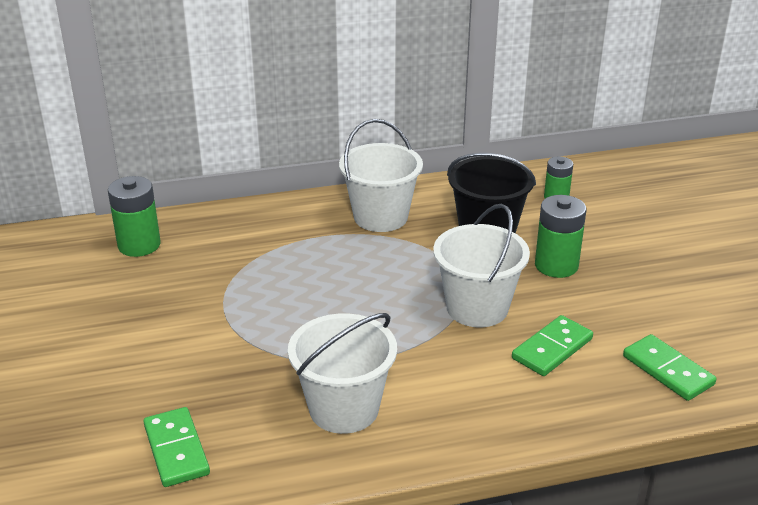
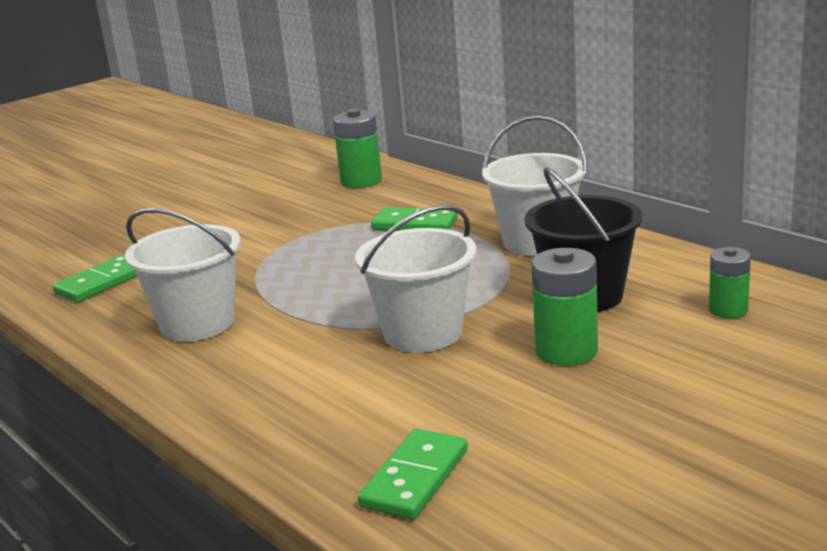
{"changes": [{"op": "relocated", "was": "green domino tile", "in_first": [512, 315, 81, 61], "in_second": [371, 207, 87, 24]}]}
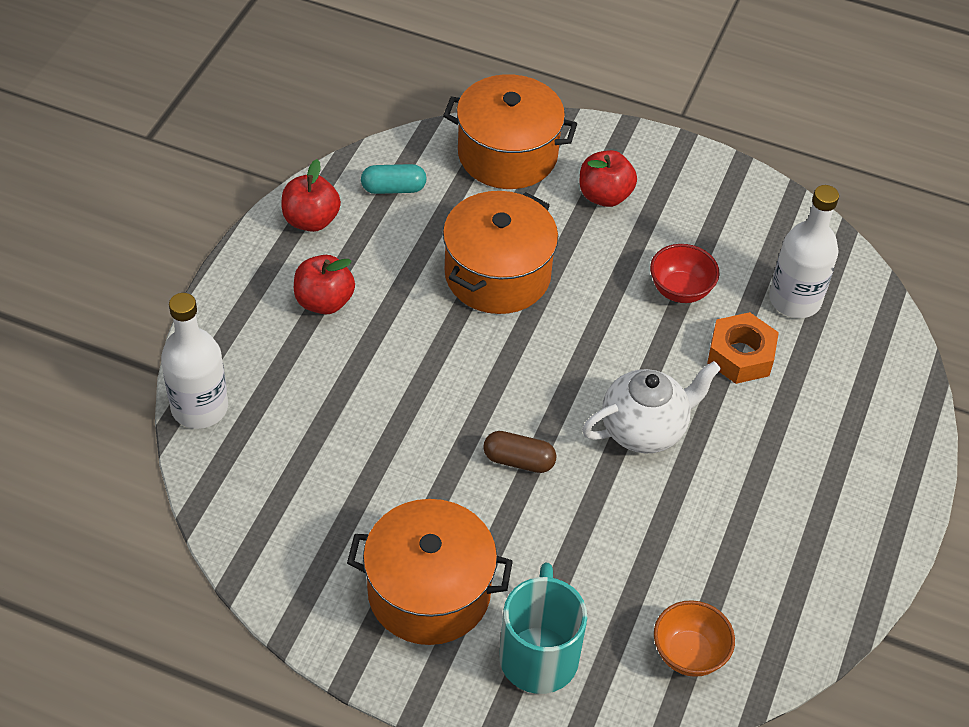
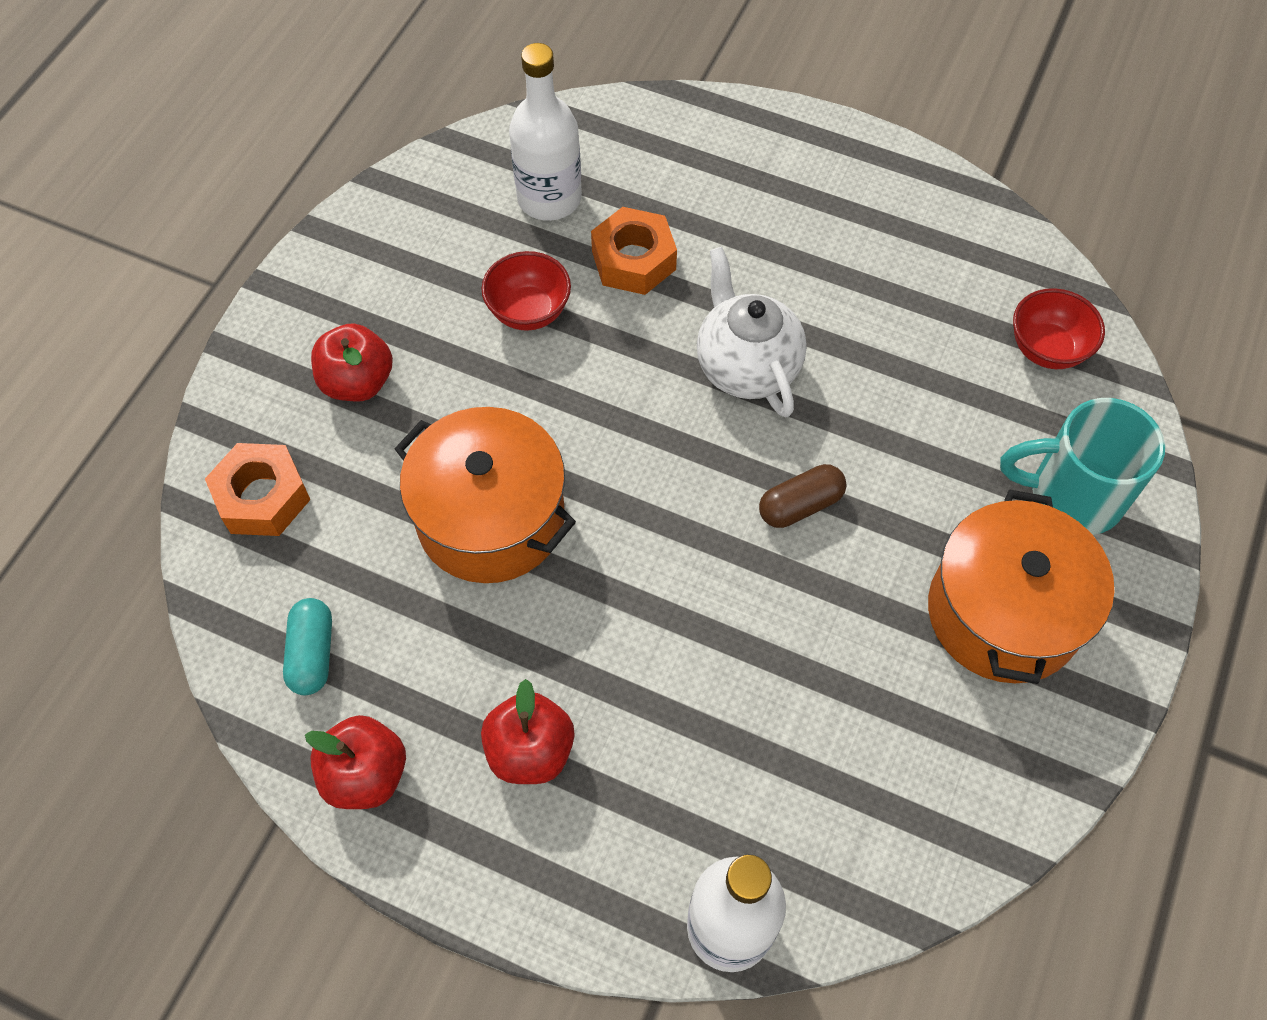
{"changes": [{"op": "exchanged", "was": "orange cooking pot", "now": "orange hexagon nut", "in_first": [443, 74, 134, 115], "in_second": [205, 443, 106, 93]}, {"op": "spun", "was": "dark brown pill", "in_first": [483, 431, 73, 42], "in_second": [759, 464, 88, 64], "clockwise": 45}, {"op": "colour", "was": "orange deep dish", "now": "crimson deep dish", "in_first": [654, 600, 81, 77], "in_second": [1013, 288, 92, 81]}]}
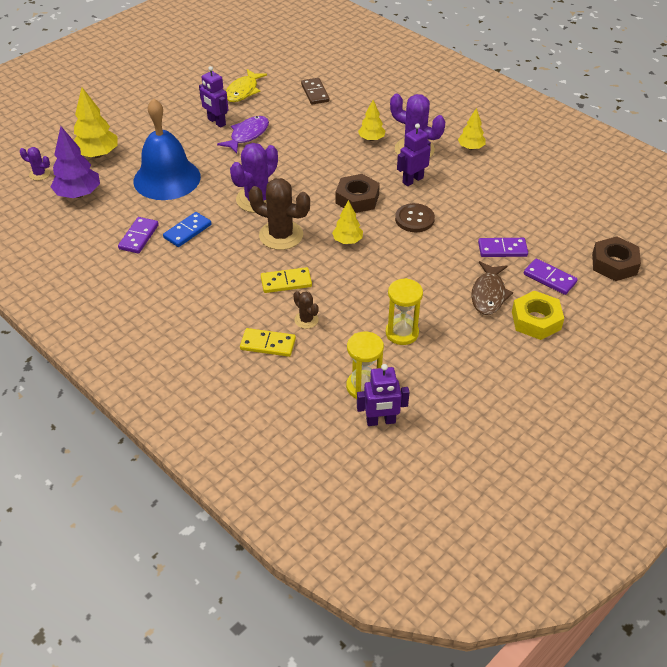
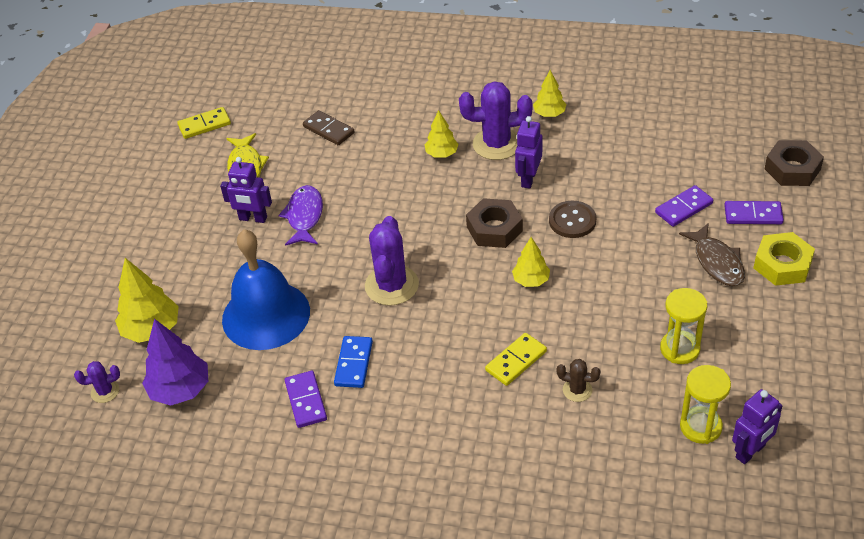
{"changes": [{"op": "missing", "was": "dark brown saguaro cactus", "in_first": [249, 178, 61, 72]}, {"op": "relocated", "was": "yellow domino tile", "in_first": [240, 328, 56, 29], "in_second": [177, 107, 54, 32]}]}
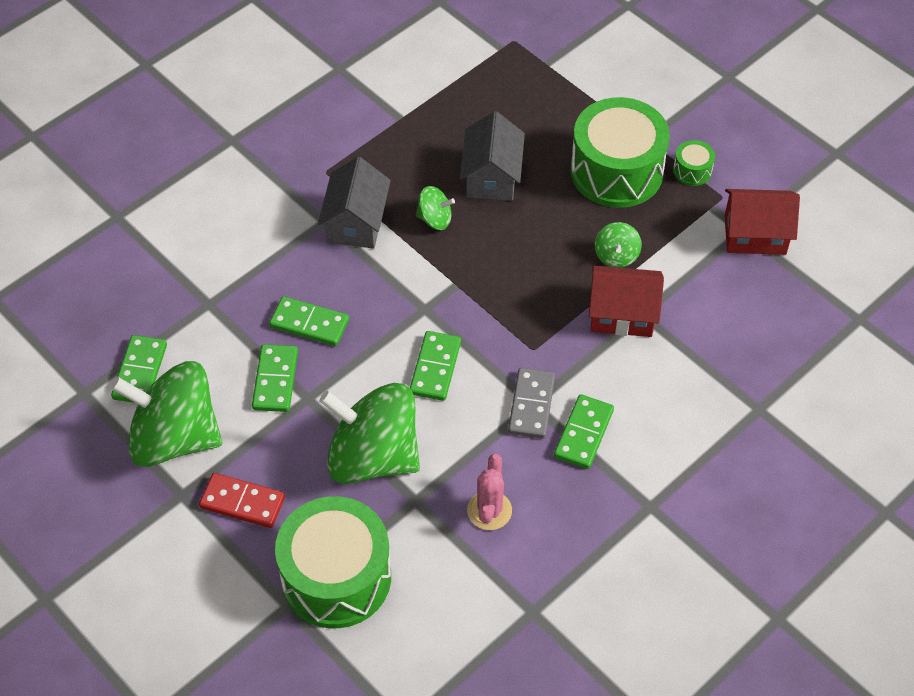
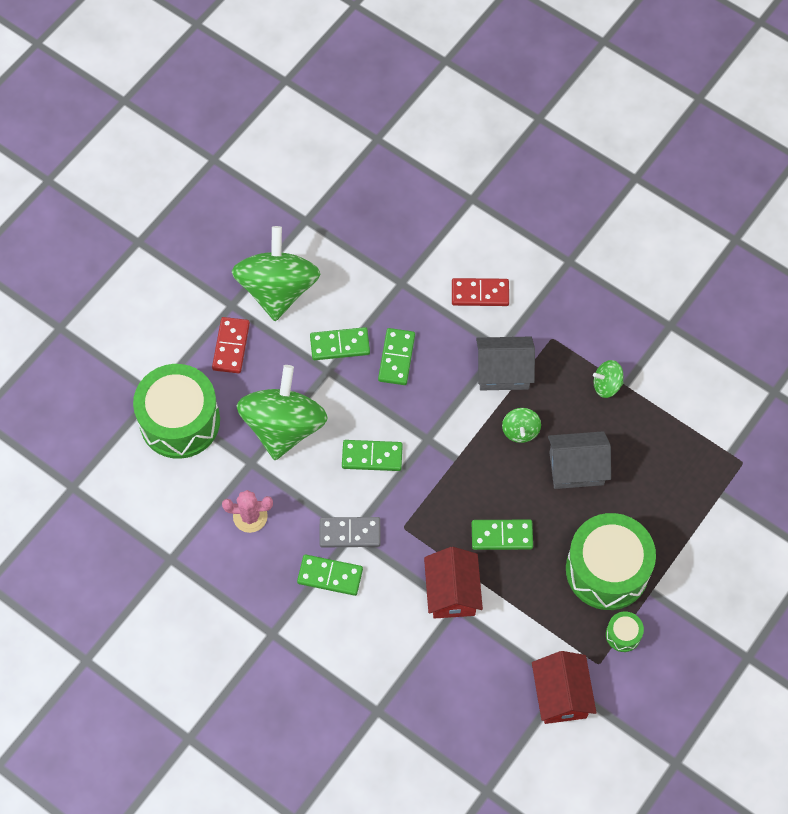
{"changes": [{"op": "relocated", "was": "green toy top", "in_first": [595, 222, 47, 46], "in_second": [593, 360, 31, 38]}, {"op": "relocated", "was": "green domino tile", "in_first": [111, 335, 56, 68], "in_second": [472, 520, 61, 30]}, {"op": "appeared", "now": "crimson domino tile", "in_second": [452, 278, 57, 28]}]}
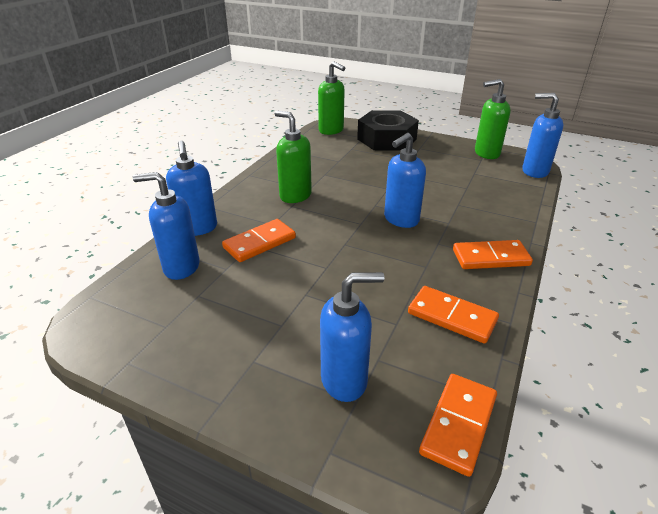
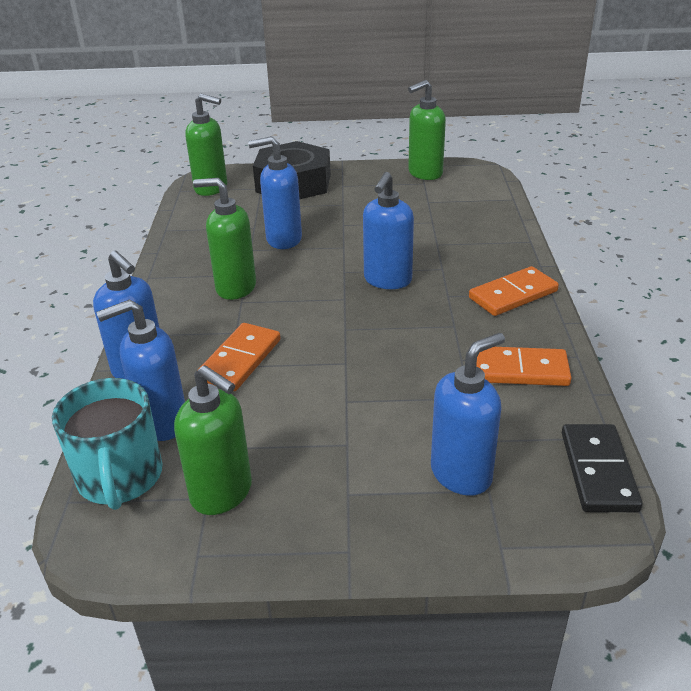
{"changes": [{"op": "relocated", "was": "cobalt soap pump", "in_first": [522, 93, 41, 85], "in_second": [248, 136, 54, 113]}, {"op": "colour", "was": "orange domino tile", "now": "black domino tile", "in_first": [419, 374, 78, 103], "in_second": [562, 424, 81, 88]}, {"op": "appeared", "now": "green soap pump", "in_second": [174, 365, 78, 150]}, {"op": "appeared", "now": "teal tea mug", "in_second": [52, 378, 110, 132]}]}
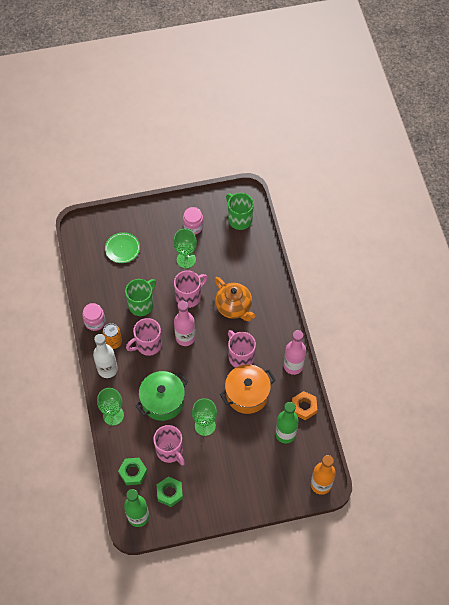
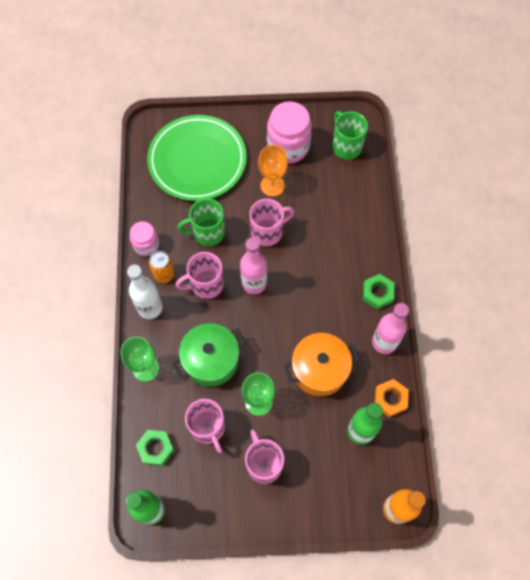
{"changes": [{"op": "size", "was": "rose-pink preserve jar", "in_first": [183, 207, 21, 27], "in_second": [267, 101, 45, 63], "ratio": 1.71}, {"op": "colour", "was": "green wine glass", "now": "orange wine glass", "in_first": [173, 229, 24, 39], "in_second": [258, 145, 30, 52]}, {"op": "size", "was": "green plate", "in_first": [105, 232, 35, 31], "in_second": [147, 115, 100, 86], "ratio": 2.27}, {"op": "missing", "was": "orange china teapot", "in_first": [214, 277, 41, 44]}, {"op": "spun", "was": "green tea mug", "in_first": [125, 279, 31, 37], "in_second": [177, 198, 48, 48], "clockwise": -150}, {"op": "relocated", "was": "rose-pink tea mug", "in_first": [228, 330, 28, 38], "in_second": [245, 429, 39, 55]}, {"op": "relocated", "was": "green hexagon nut", "in_first": [157, 476, 26, 31], "in_second": [363, 274, 31, 36]}]}
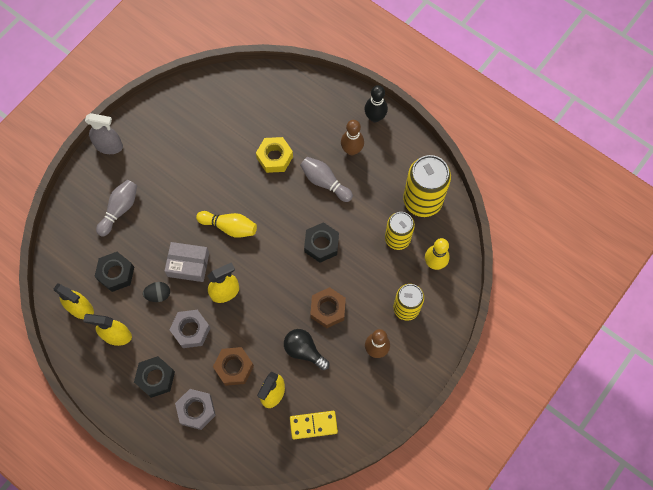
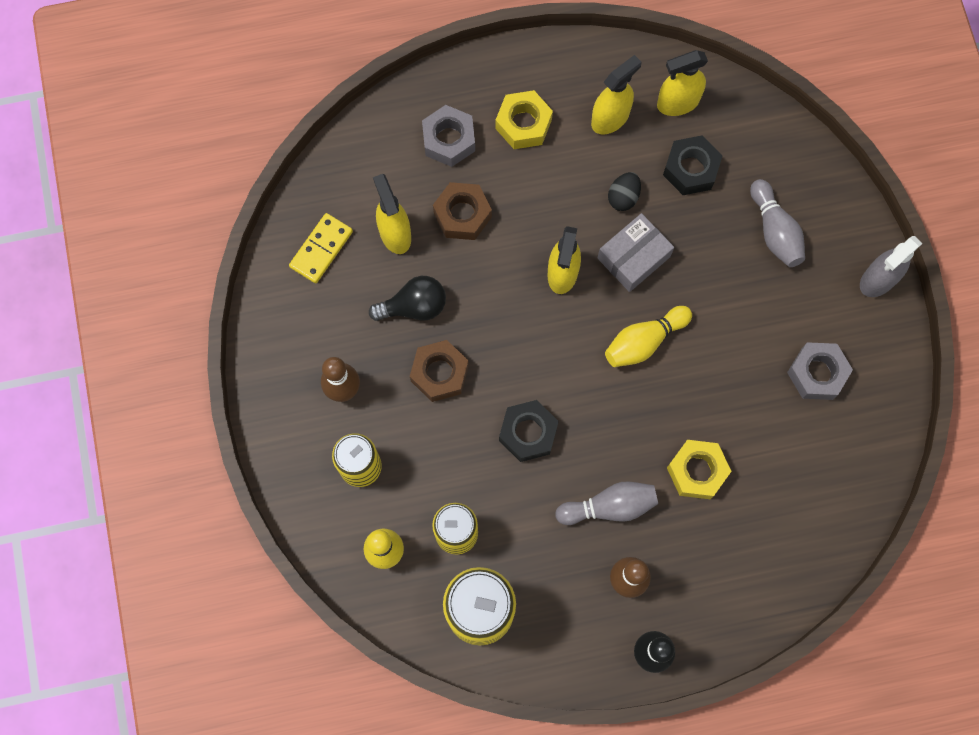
{"changes": [{"op": "relocated", "was": "grey hexagon nut", "in_first": [169, 310, 41, 38], "in_second": [787, 342, 66, 58]}, {"op": "colour", "was": "black hexagon nut", "now": "yellow hexagon nut", "in_first": [134, 356, 41, 42], "in_second": [495, 90, 58, 59]}]}
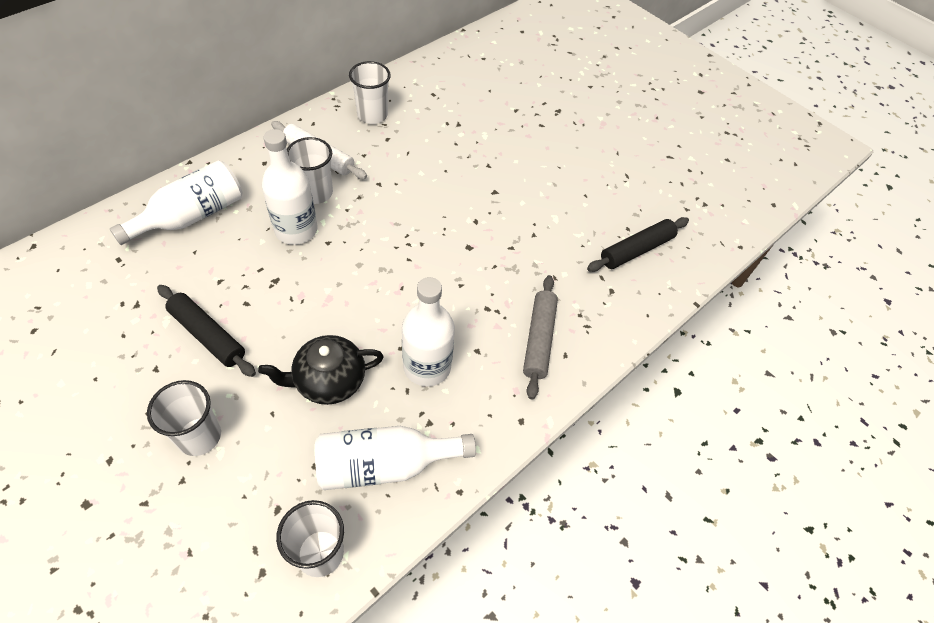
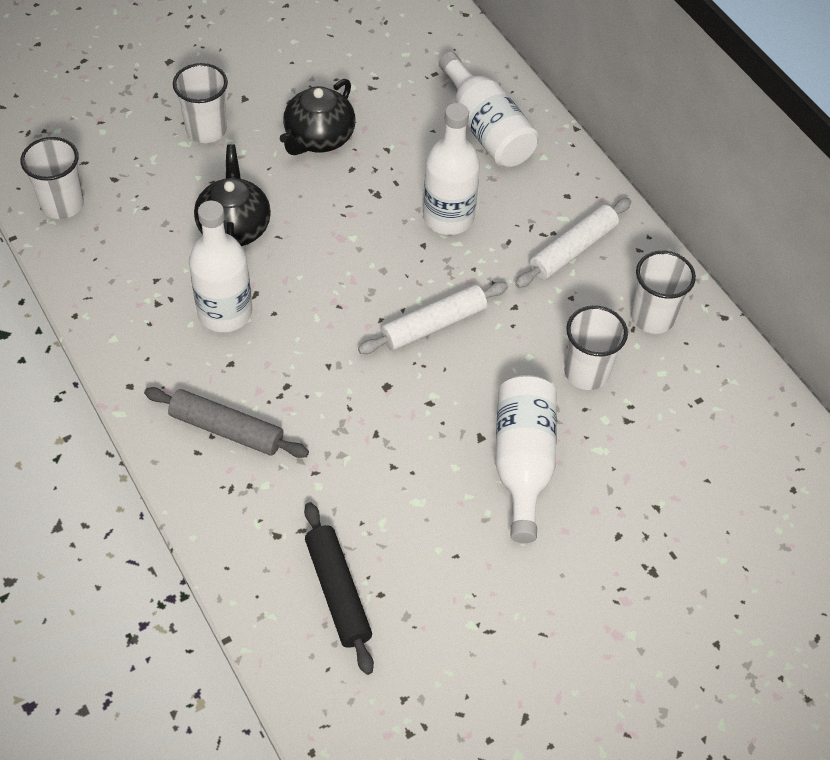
{"changes": [{"op": "relocated", "was": "pure white tumbler", "in_first": [287, 137, 46, 67], "in_second": [564, 306, 64, 84]}, {"op": "exchanged", "was": "black pastry roller", "now": "black china teapot", "in_first": [157, 285, 99, 92], "in_second": [280, 79, 75, 76]}, {"op": "relocated", "was": "pure white flask", "in_first": [315, 426, 161, 64], "in_second": [496, 375, 61, 168]}, {"op": "appeared", "now": "pure white pastry roller", "in_second": [358, 282, 150, 72]}]}
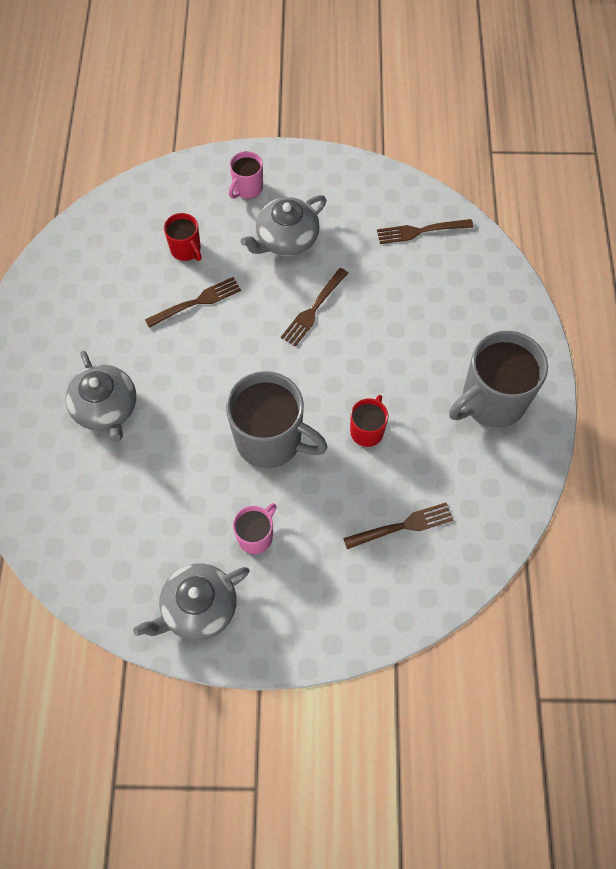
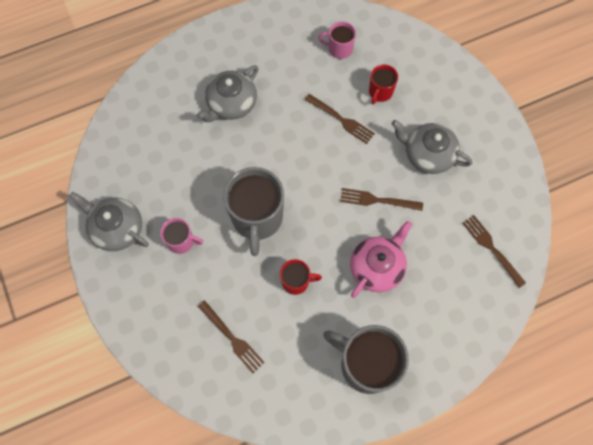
{"changes": [{"op": "relocated", "was": "rose-pink tea mug", "in_first": [229, 151, 34, 48], "in_second": [318, 21, 38, 38]}, {"op": "appeared", "now": "rose-pink china teapot", "in_second": [350, 221, 62, 77]}]}
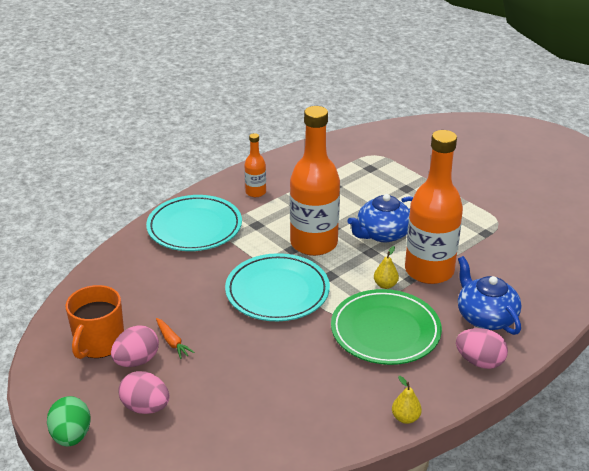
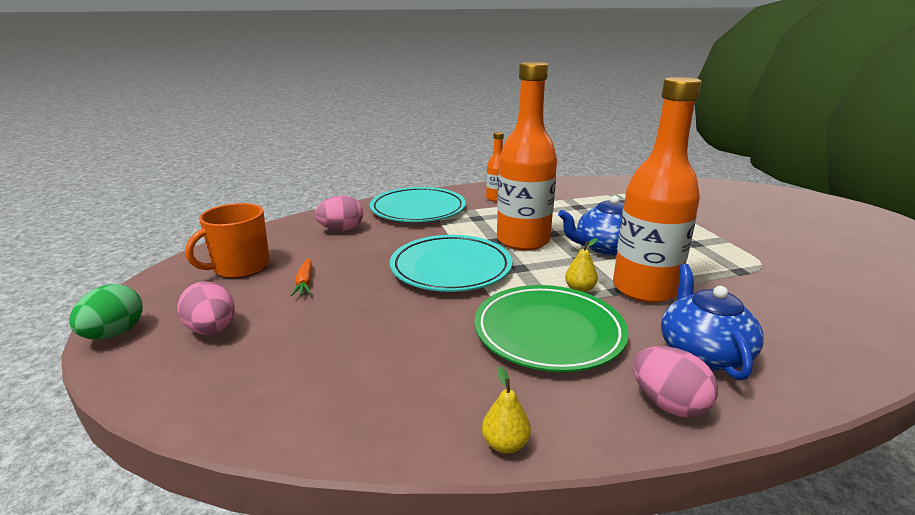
{"changes": [{"op": "relocated", "was": "rose-pink egg", "in_first": [111, 325, 48, 42], "in_second": [315, 195, 48, 36]}]}
